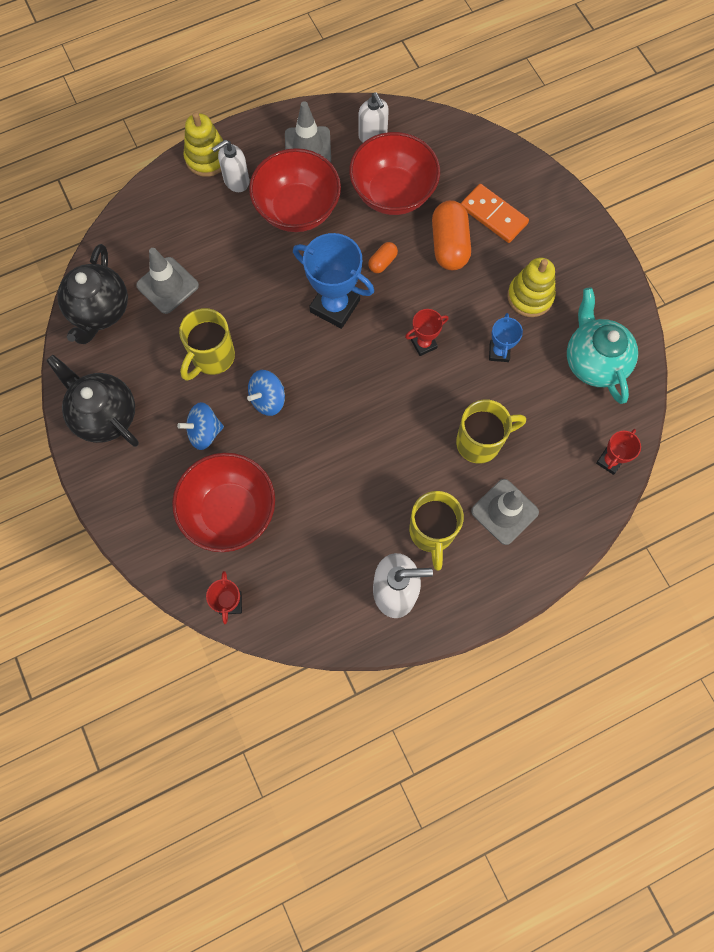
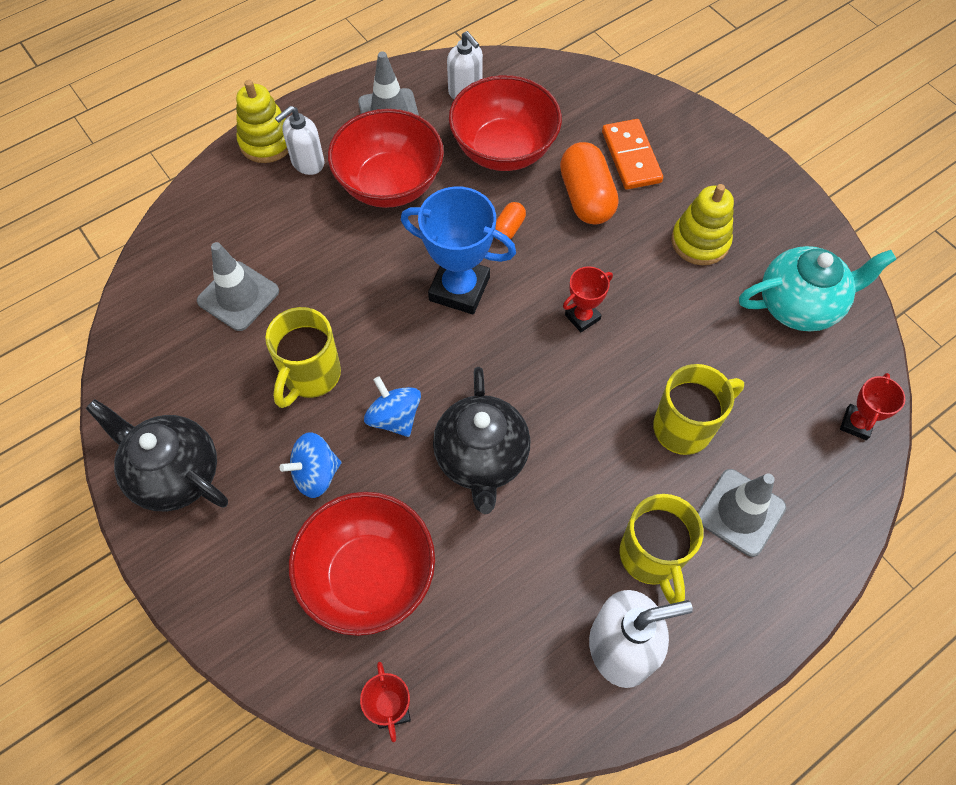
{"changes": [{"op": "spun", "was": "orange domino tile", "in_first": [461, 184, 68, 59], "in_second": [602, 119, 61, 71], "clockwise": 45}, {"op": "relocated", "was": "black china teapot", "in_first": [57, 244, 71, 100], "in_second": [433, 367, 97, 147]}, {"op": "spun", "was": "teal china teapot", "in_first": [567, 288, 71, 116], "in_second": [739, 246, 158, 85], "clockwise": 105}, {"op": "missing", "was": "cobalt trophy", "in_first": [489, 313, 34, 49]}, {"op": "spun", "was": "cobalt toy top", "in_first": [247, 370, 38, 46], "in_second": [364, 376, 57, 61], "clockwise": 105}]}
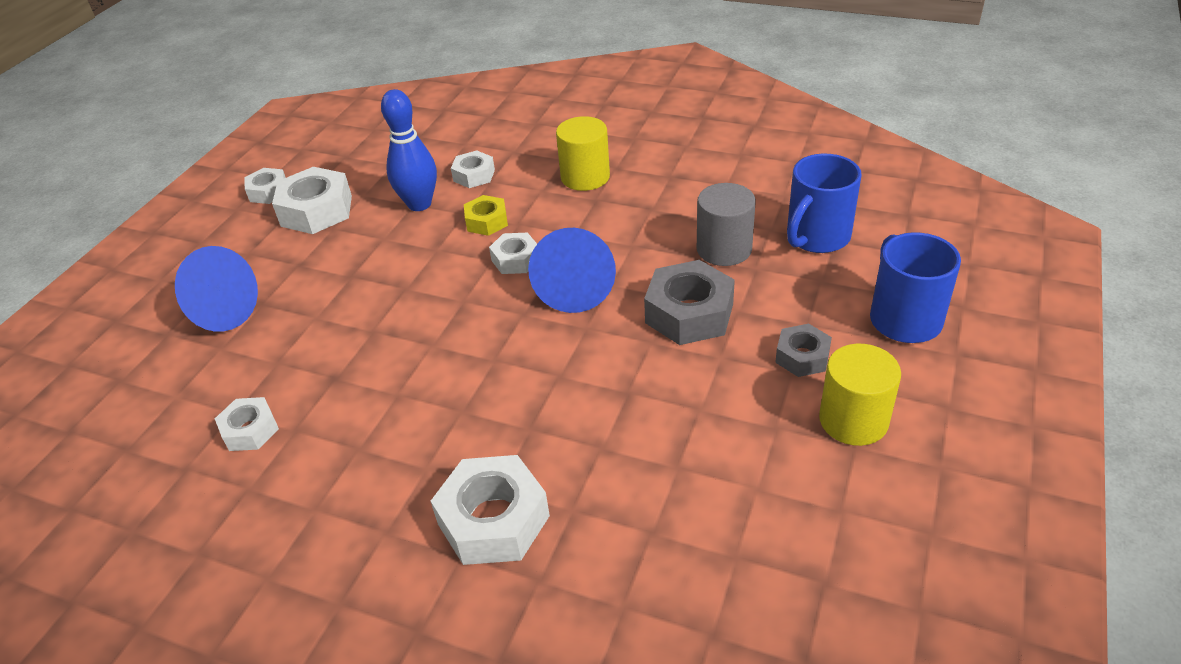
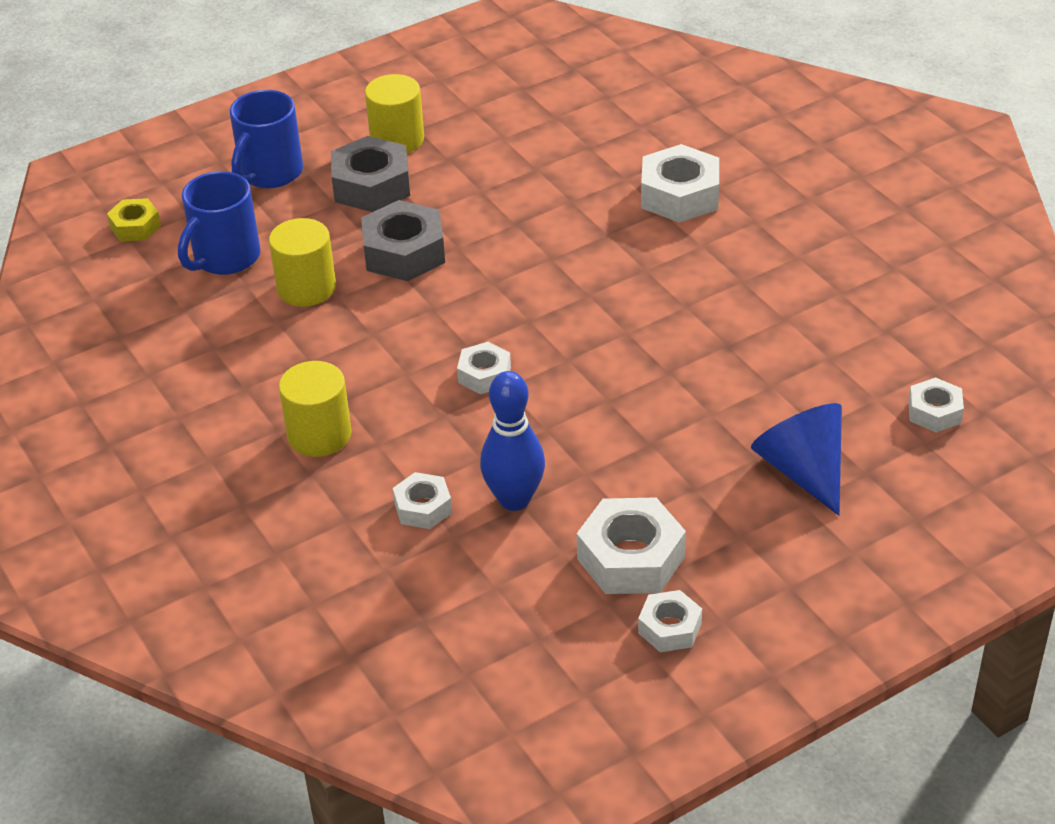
{"changes": [{"op": "spun", "was": "cobalt tea mug", "in_first": [787, 154, 75, 99], "in_second": [178, 171, 83, 104], "clockwise": 135}, {"op": "colour", "was": "grey solid cylinder", "now": "yellow solid cylinder", "in_first": [697, 183, 59, 83], "in_second": [269, 218, 67, 89]}, {"op": "relocated", "was": "yellow hexagon nut", "in_first": [464, 195, 44, 41], "in_second": [107, 198, 54, 43]}, {"op": "missing", "was": "cobalt cone", "in_first": [528, 228, 88, 85]}, {"op": "size", "was": "grey hexagon nut", "in_first": [775, 324, 57, 53], "in_second": [331, 136, 79, 76], "ratio": 1.72}, {"op": "relocated", "was": "pure white hexagon nut", "in_first": [215, 397, 64, 54], "in_second": [908, 377, 56, 56]}]}
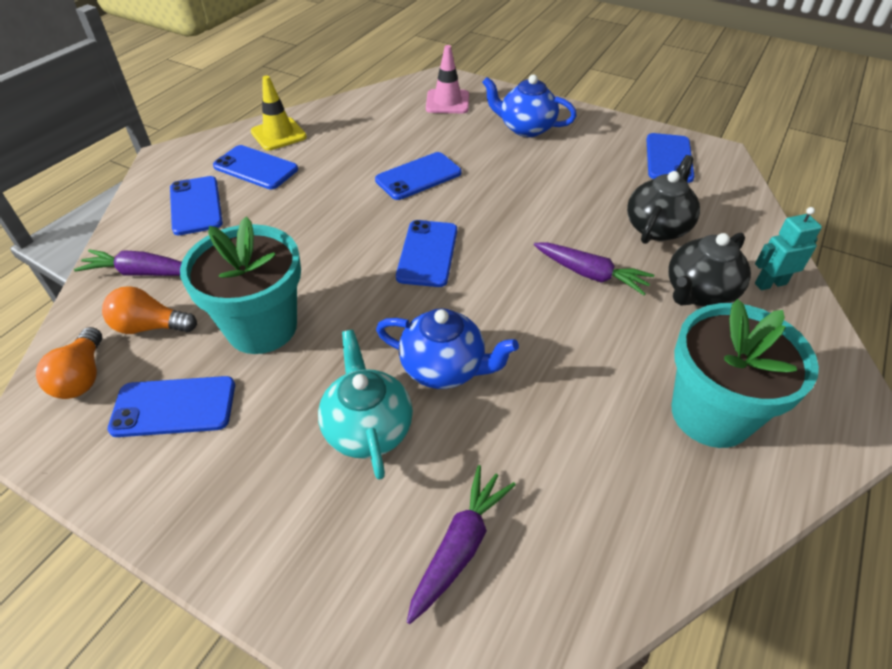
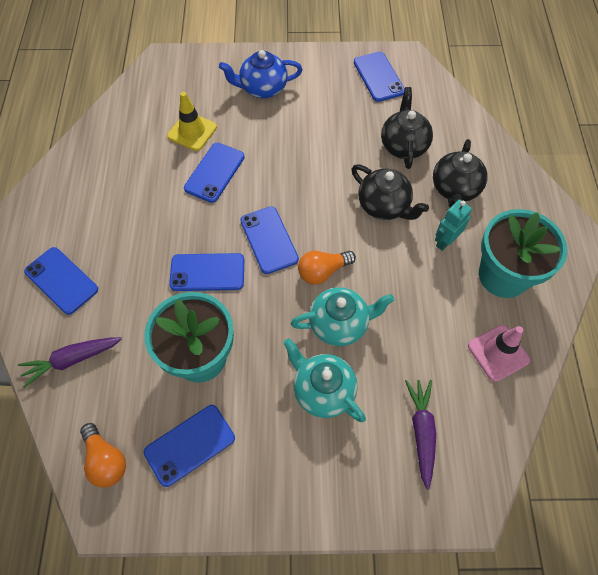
{"changes": [{"op": "relocated", "was": "rose-pink road cone", "in_first": [426, 45, 43, 68], "in_second": [468, 325, 62, 57]}, {"op": "relocated", "was": "yellow road cone", "in_first": [251, 76, 56, 75], "in_second": [167, 92, 50, 59]}, {"op": "relocated", "was": "cobalt phone", "in_first": [213, 145, 85, 44], "in_second": [169, 253, 75, 38]}, {"op": "relocated", "was": "teal toy robot", "in_first": [755, 207, 67, 83], "in_second": [435, 200, 37, 51]}, {"op": "exchanged", "was": "purple carrot", "now": "black china teapot", "in_first": [534, 243, 120, 52], "in_second": [351, 165, 78, 55]}, {"op": "relocated", "was": "orange lightbulb", "in_first": [102, 286, 95, 48], "in_second": [298, 251, 58, 34]}, {"op": "colour", "was": "cobalt china teapot", "now": "teal china teapot", "in_first": [376, 308, 143, 81], "in_second": [291, 287, 103, 59]}]}
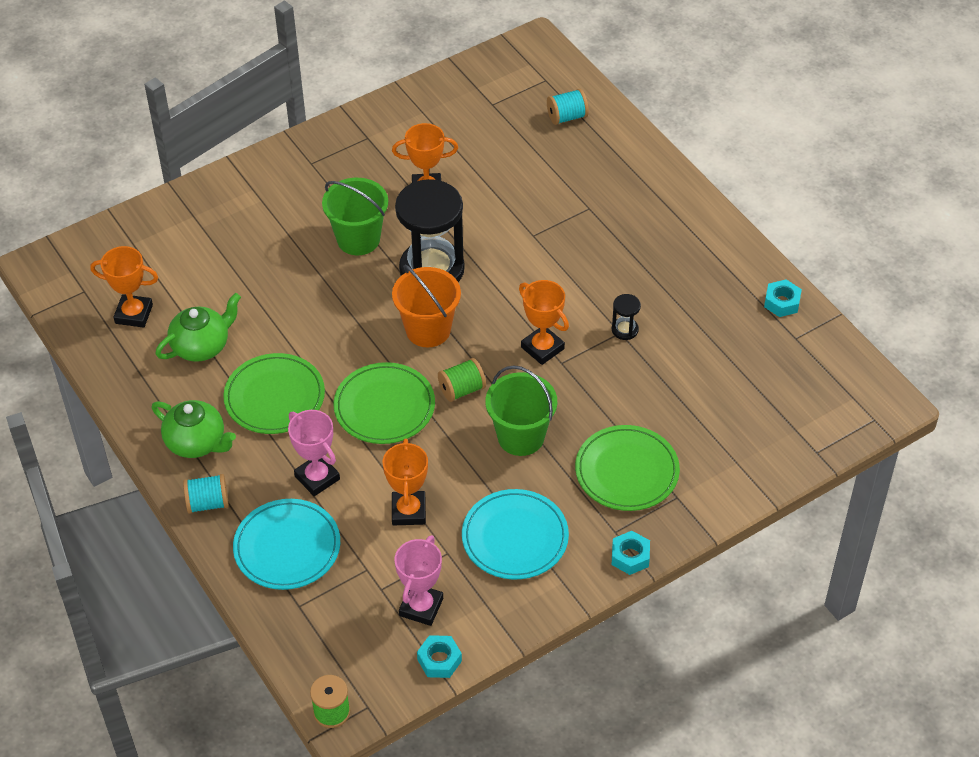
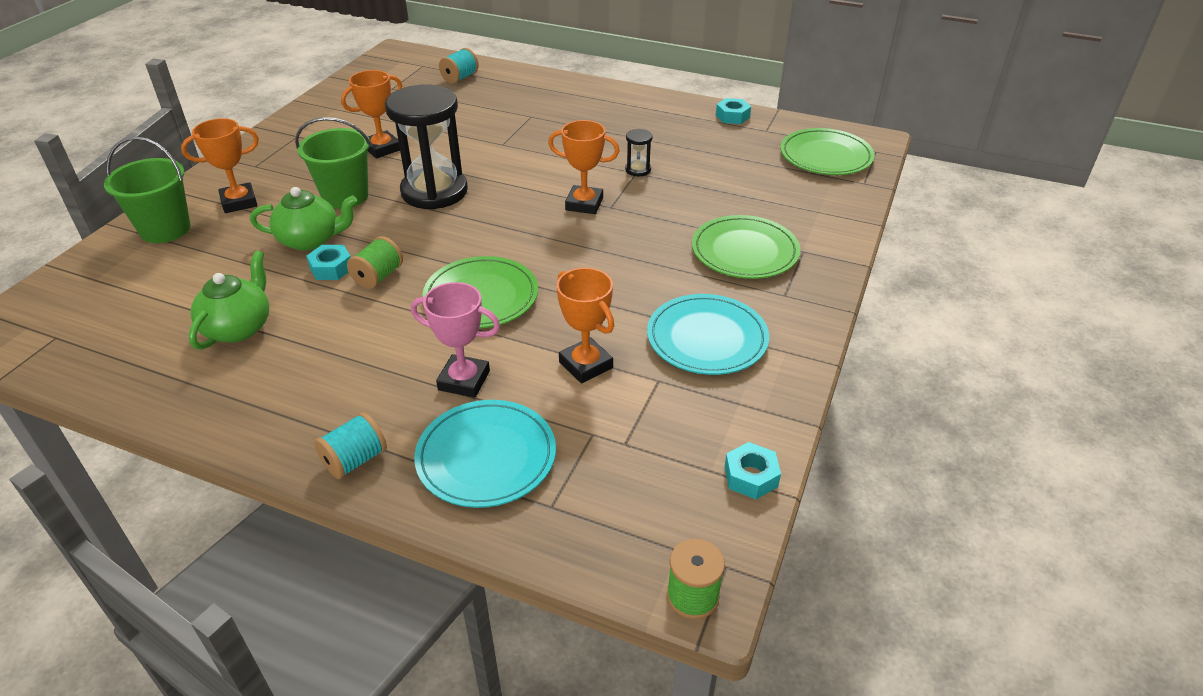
{"changes": [{"op": "relocated", "was": "orange trophy", "in_first": [90, 246, 68, 82], "in_second": [181, 118, 78, 95]}, {"op": "missing", "was": "orange pail", "in_first": [392, 264, 69, 83]}, {"op": "relocated", "was": "green plate", "in_first": [223, 353, 102, 81], "in_second": [780, 128, 95, 47]}, {"op": "relocated", "was": "green reel of thread", "in_first": [438, 358, 48, 44], "in_second": [347, 236, 56, 53]}, {"op": "relocated", "was": "green pail", "in_first": [485, 365, 72, 91], "in_second": [104, 137, 87, 106]}, {"op": "relocated", "was": "green china teapot", "in_first": [152, 400, 84, 58], "in_second": [250, 187, 107, 64]}, {"op": "relocated", "was": "teal hexagon nut", "in_first": [612, 531, 38, 44], "in_second": [306, 245, 45, 35]}, {"op": "missing", "was": "rose-pink trophy", "in_first": [394, 535, 49, 91]}]}
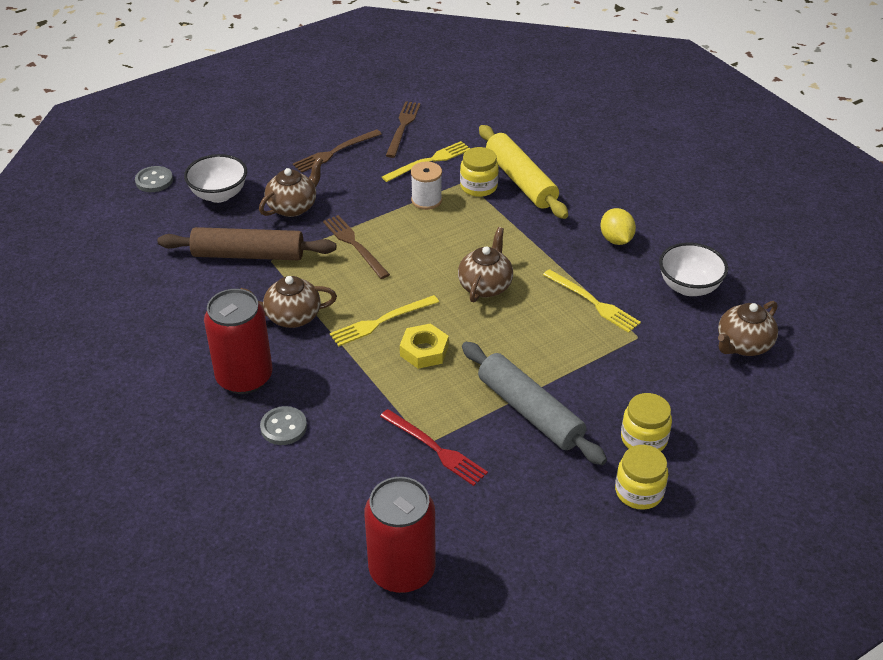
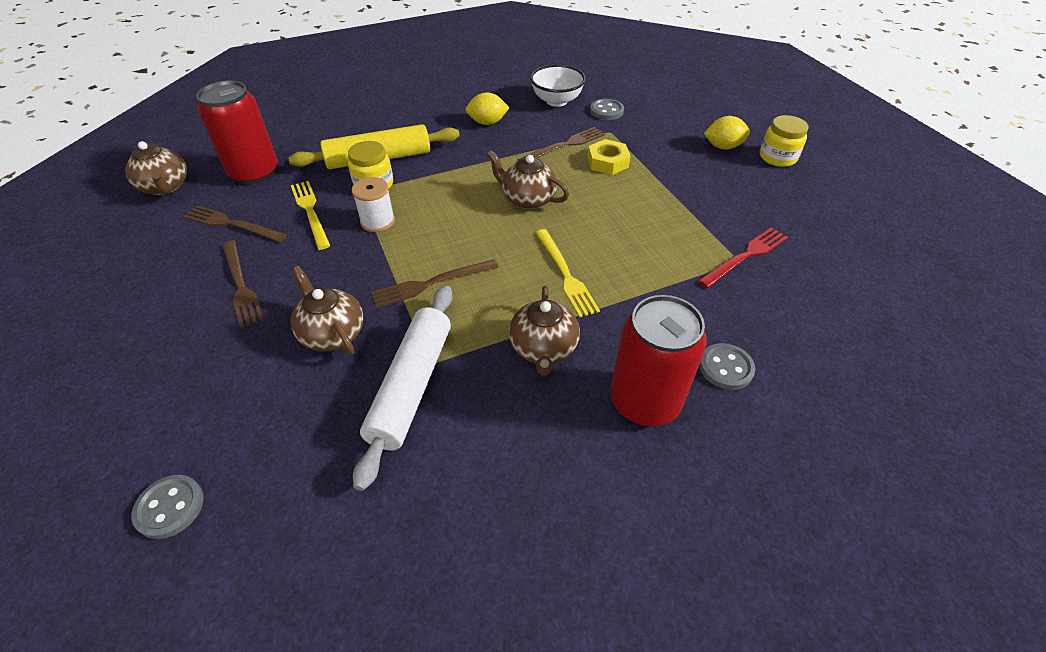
{"changes": [{"op": "missing", "was": "pure white deep dish", "in_first": [184, 154, 63, 49]}, {"op": "colour", "was": "dark brown pastry roller", "now": "pure white pastry roller", "in_first": [158, 227, 178, 33], "in_second": [353, 286, 100, 205]}, {"op": "colour", "was": "yellow fork", "now": "dark brown fork", "in_first": [543, 269, 98, 64], "in_second": [518, 127, 87, 33]}, {"op": "relocated", "was": "dark brown china teapot", "in_first": [718, 301, 60, 55], "in_second": [125, 141, 62, 54]}, {"op": "relocated", "was": "yellow hexagon nut", "in_first": [400, 323, 49, 46], "in_second": [587, 139, 44, 36]}, {"op": "missing", "was": "grey pastry roller", "in_first": [462, 342, 145, 123]}, {"op": "exchanged", "was": "yellow preserve jar", "now": "yellow toy lemon", "in_first": [621, 393, 51, 58], "in_second": [704, 116, 46, 34]}, {"op": "relocated", "was": "crimson soda can", "in_first": [364, 477, 72, 116], "in_second": [196, 81, 82, 104]}, {"op": "appeared", "now": "grey shirt button", "in_second": [590, 99, 34, 21]}]}
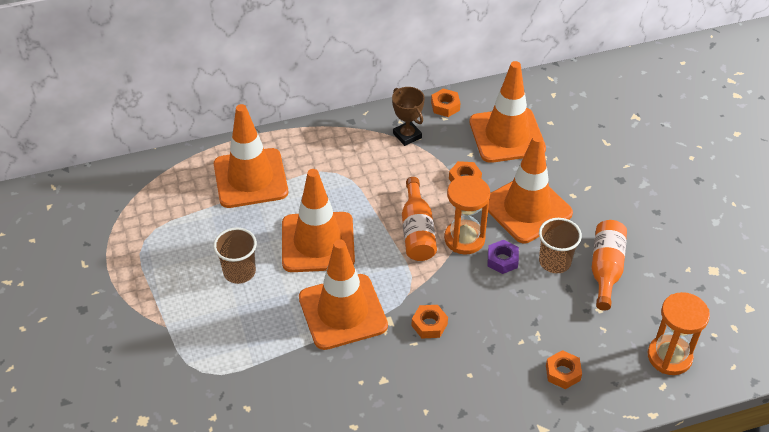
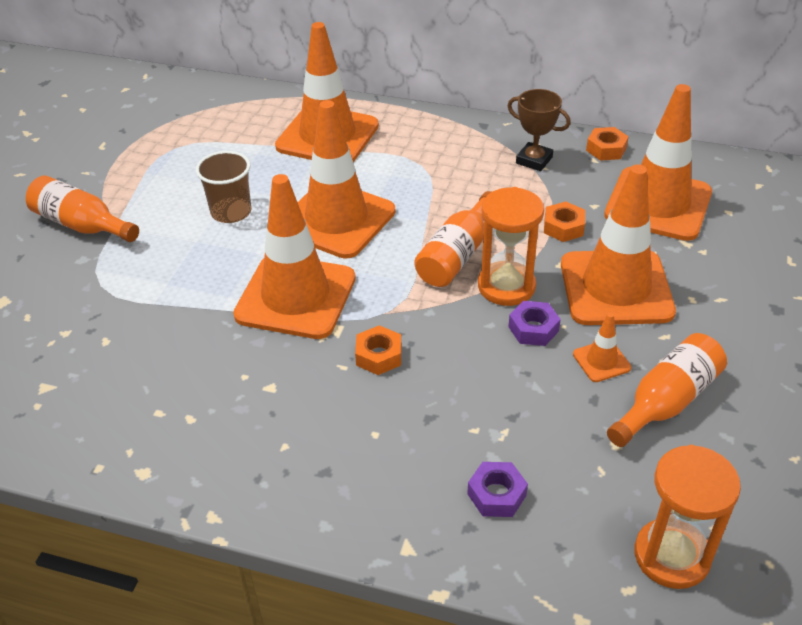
{"changes": [{"op": "spun", "was": "dark brown trophy", "in_first": [392, 87, 33, 59], "in_second": [508, 89, 63, 82], "clockwise": -60}, {"op": "exchanged", "was": "dark brown tumbler", "now": "orange road cone", "in_first": [539, 218, 43, 55], "in_second": [573, 313, 58, 69]}, {"op": "colour", "was": "orange hexagon nut", "now": "purple hexagon nut", "in_first": [546, 350, 36, 39], "in_second": [467, 462, 61, 55]}, {"op": "appeared", "now": "orange flask", "in_second": [26, 175, 113, 67]}]}
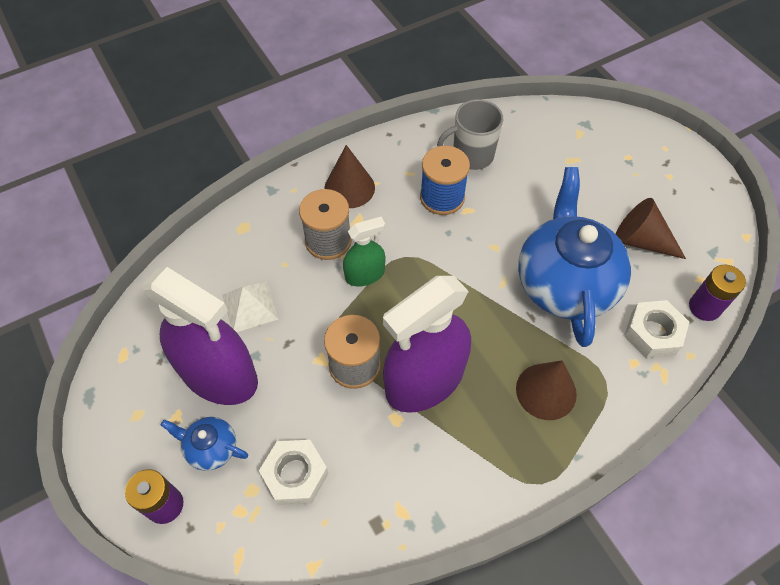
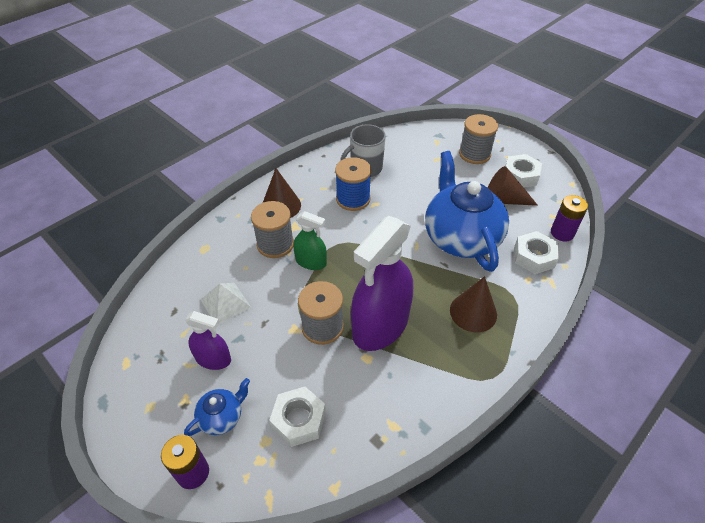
{"changes": [{"op": "spun", "was": "green spray cleaner", "in_first": [343, 217, 42, 69], "in_second": [293, 211, 34, 59], "clockwise": 60}, {"op": "size", "was": "purple spray cleaner", "in_first": [142, 267, 116, 138], "in_second": [185, 311, 46, 59], "ratio": 0.51}, {"op": "spun", "was": "cobalt china teapot", "in_first": [161, 417, 87, 54], "in_second": [184, 378, 66, 58], "clockwise": 135}, {"op": "appeared", "now": "grey reel of thread", "in_second": [459, 114, 39, 50]}, {"op": "appeared", "now": "pure white hexagon nut", "in_second": [506, 154, 36, 34]}]}
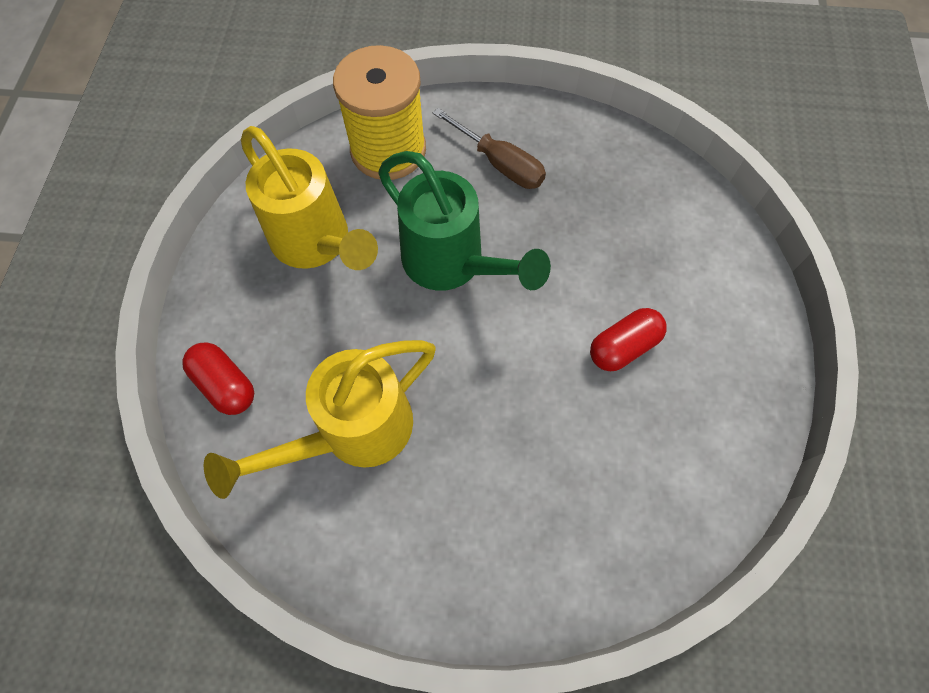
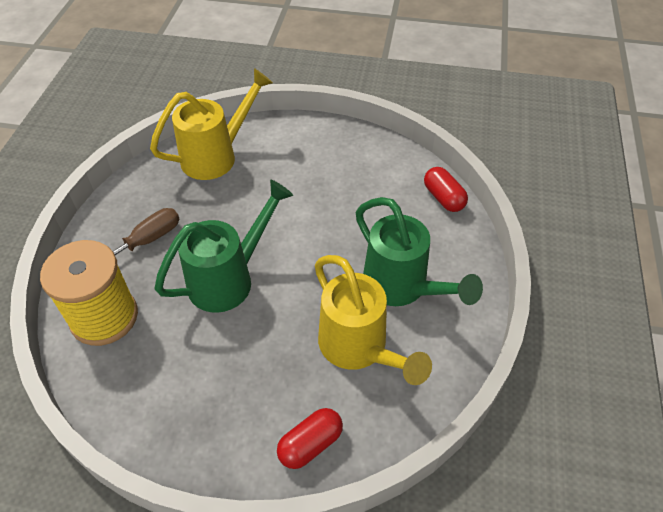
{"changes": [{"op": "relocated", "was": "yellow watering pot", "in_first": [241, 126, 137, 144], "in_second": [150, 68, 123, 112]}, {"op": "relocated", "was": "crimson pill", "in_first": [590, 308, 77, 63], "in_second": [424, 167, 44, 45]}, {"op": "appeared", "now": "green watering pot", "in_second": [356, 197, 127, 109]}]}
